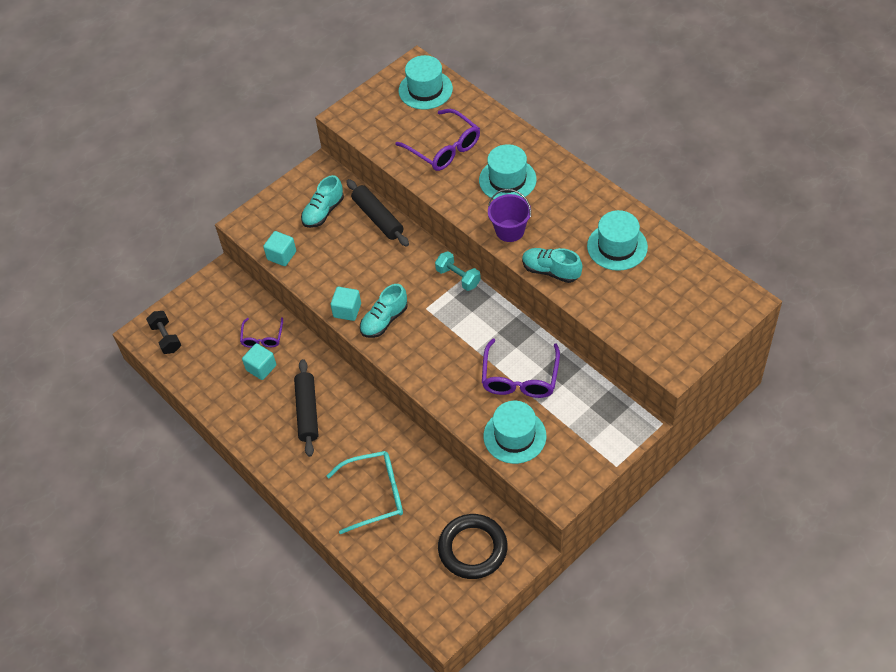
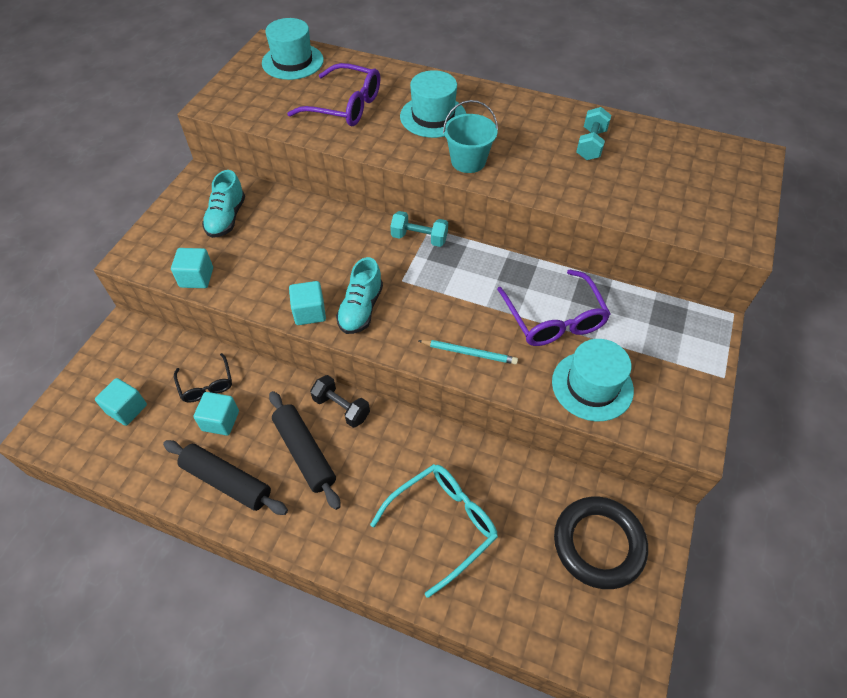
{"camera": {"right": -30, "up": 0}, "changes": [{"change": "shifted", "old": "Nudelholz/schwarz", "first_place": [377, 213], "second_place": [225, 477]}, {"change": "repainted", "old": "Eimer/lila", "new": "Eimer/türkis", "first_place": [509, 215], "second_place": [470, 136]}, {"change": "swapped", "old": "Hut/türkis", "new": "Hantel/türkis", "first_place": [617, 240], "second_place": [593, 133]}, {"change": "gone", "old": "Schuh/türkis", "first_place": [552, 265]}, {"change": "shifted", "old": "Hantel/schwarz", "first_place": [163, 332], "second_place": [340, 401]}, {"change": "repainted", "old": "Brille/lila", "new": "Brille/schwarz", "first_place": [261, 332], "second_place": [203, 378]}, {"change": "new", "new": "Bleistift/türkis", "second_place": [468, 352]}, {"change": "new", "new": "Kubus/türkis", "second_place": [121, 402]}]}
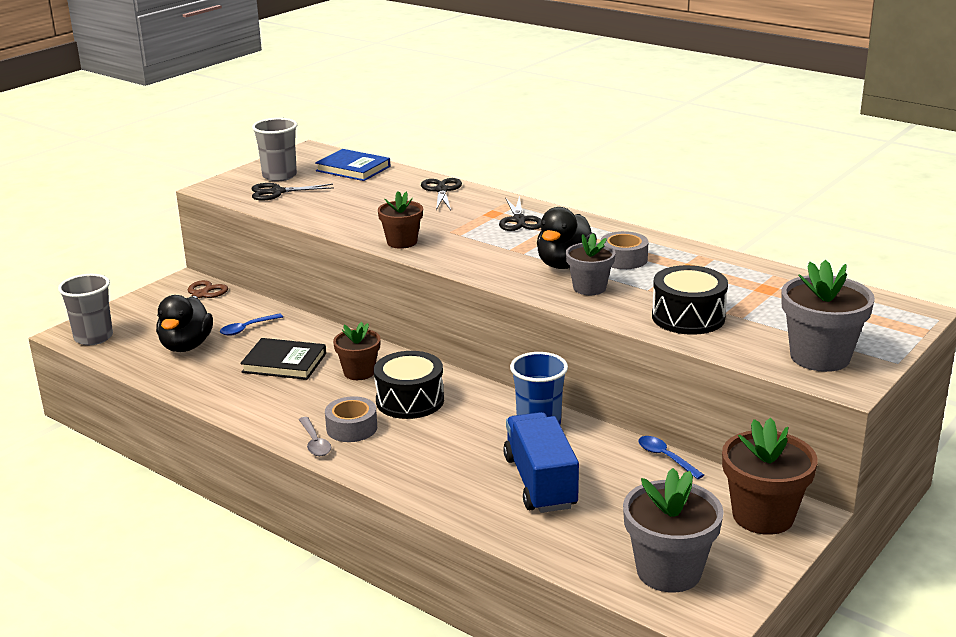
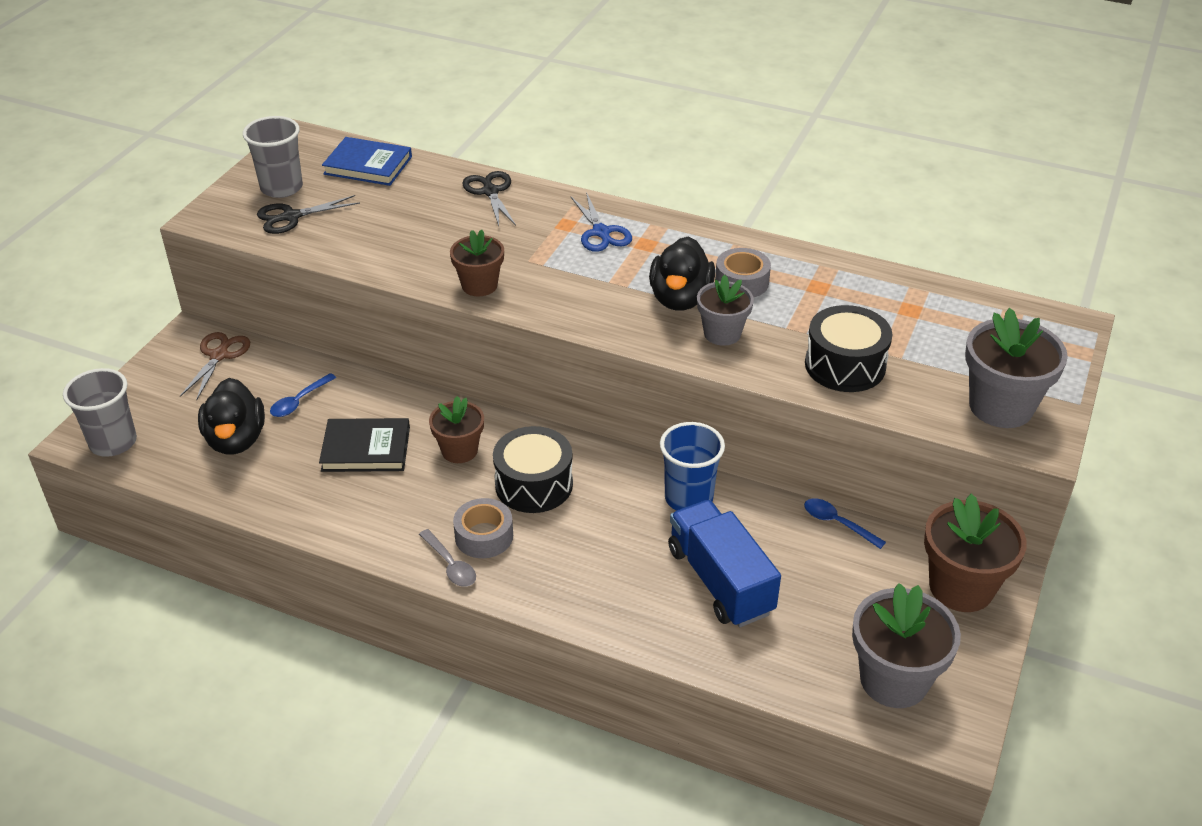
{"camera": {"right": -15, "up": 15}, "changes": [{"change": "repainted", "old": "Schere/schwarz", "new": "Schere/blau", "first_place": [520, 213], "second_place": [601, 222]}]}
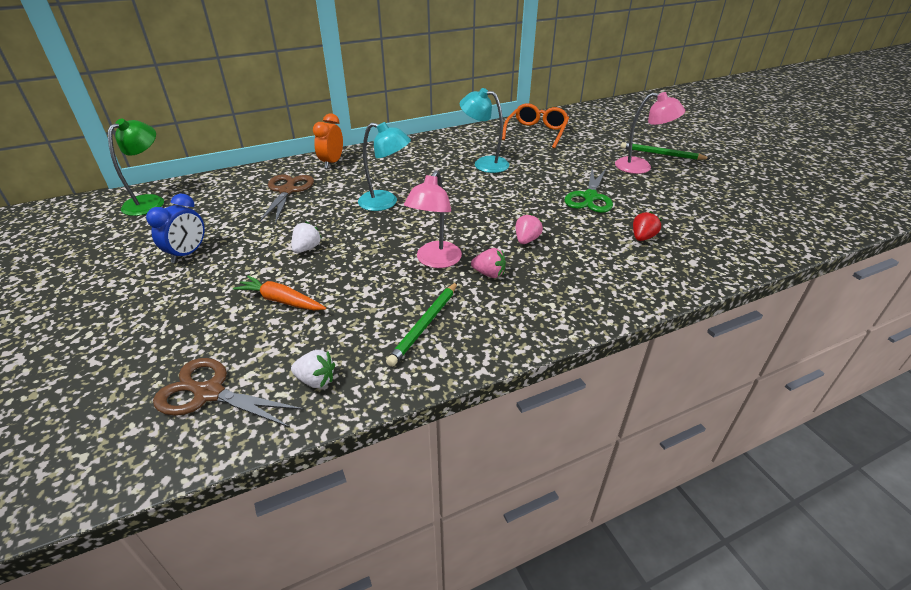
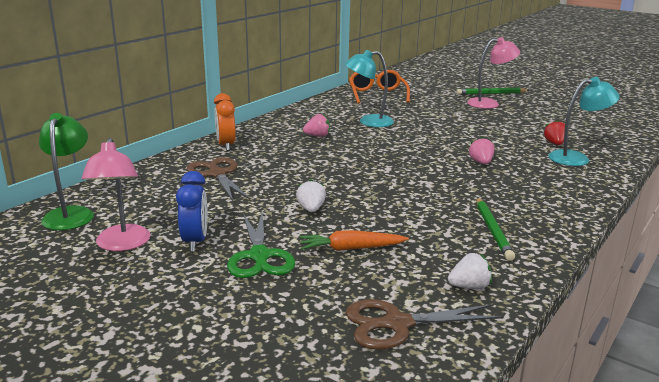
{"camera": {"right": -30, "up": -15}, "changes": [{"change": "shifted", "old": "Lampe/türkis", "first_place": [384, 166], "second_place": [584, 121]}, {"change": "shifted", "old": "Schere/grün", "first_place": [588, 190], "second_place": [261, 244]}, {"change": "shifted", "old": "Lampe/rosa", "first_place": [433, 219], "second_place": [116, 194]}, {"change": "shifted", "old": "Erdbeere/rosa", "first_place": [488, 263], "second_place": [316, 125]}]}
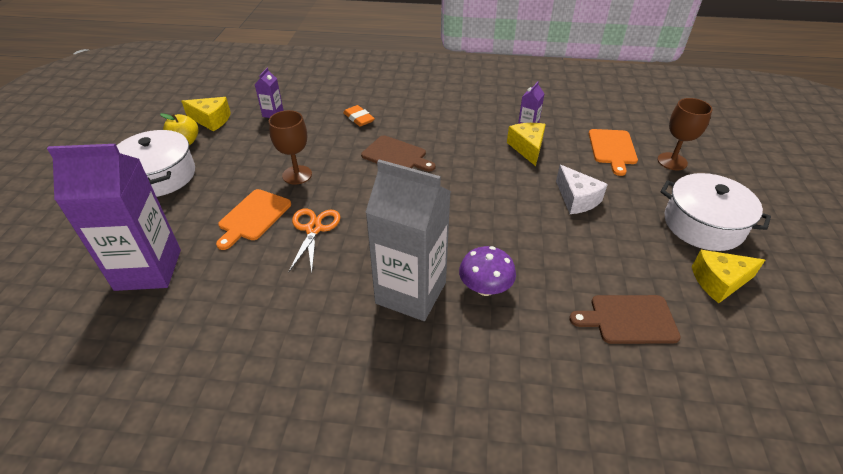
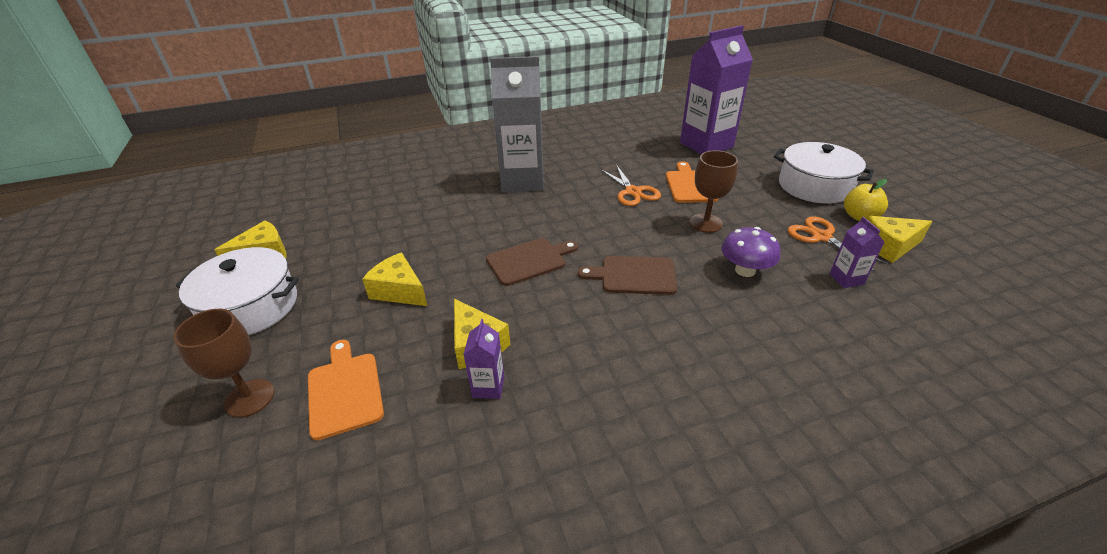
{"camera": {"right": 155, "up": -5}, "changes": [{"change": "gone", "old": "Radiergummi/orange", "first_place": [359, 115]}, {"change": "repainted", "old": "Käse/weiß", "new": "Käse/gelb", "first_place": [582, 189], "second_place": [394, 279]}, {"change": "shifted", "old": "Pilz/lila", "first_place": [487, 271], "second_place": [751, 252]}, {"change": "shifted", "old": "Schneidebrett/braun", "first_place": [625, 319], "second_place": [532, 262]}, {"change": "new", "new": "Schere/orange", "second_place": [837, 243]}]}
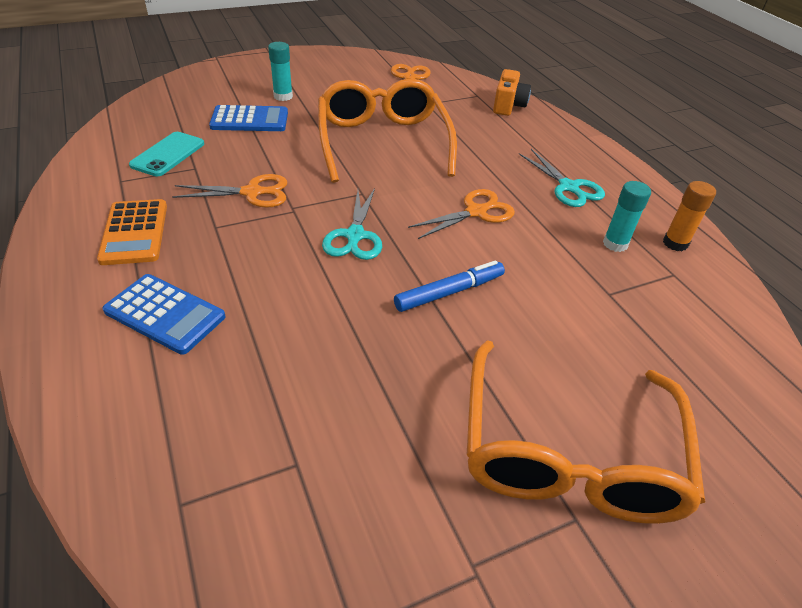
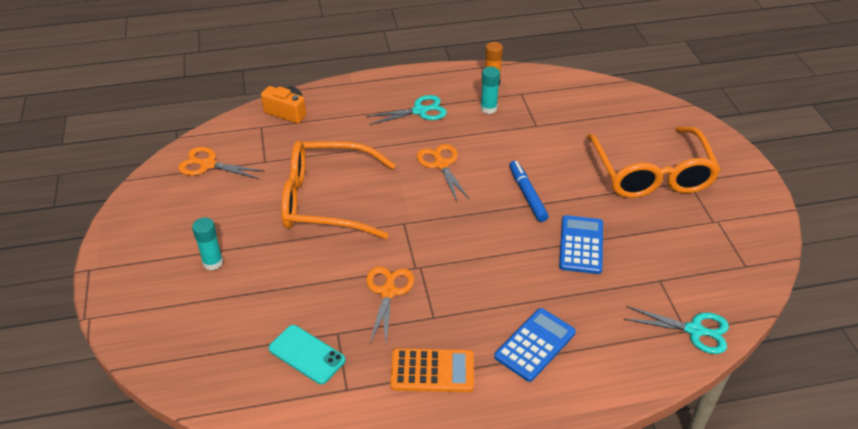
{"camera": {"right": -75, "up": 0}, "changes": [{"change": "shifted", "old": "Taschenrechner/blau", "first_place": [248, 118], "second_place": [581, 244]}, {"change": "shifted", "old": "Schere/türkis", "first_place": [352, 224], "second_place": [676, 330]}, {"change": "rotated", "old": "Brille/orange", "first_place": [586, 432], "second_place": [654, 162], "degrees": 60}]}
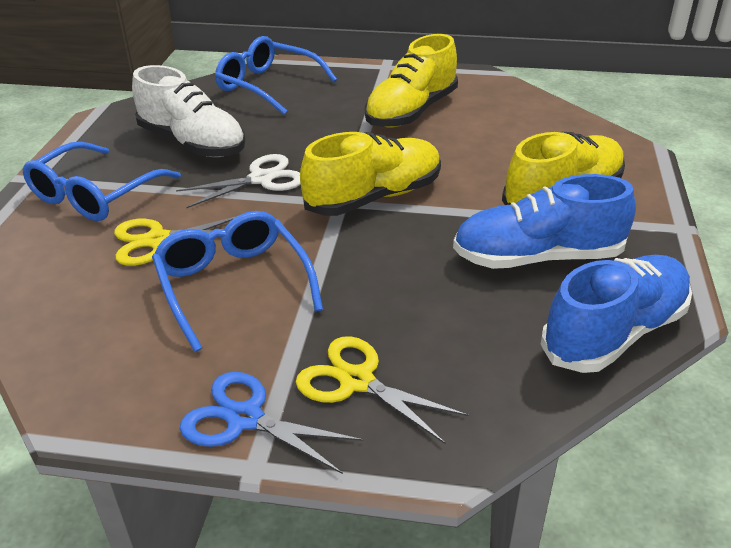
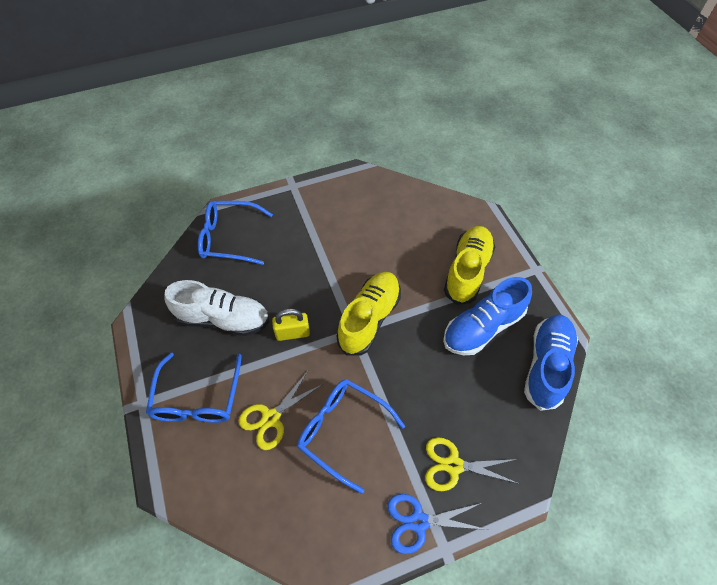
{"camera": {"right": -30, "up": 20}, "changes": [{"change": "gone", "old": "Schuh/gelb", "first_place": [411, 81]}, {"change": "swapped", "old": "Schere/weiß", "new": "Vorhängeschloss/gelb", "first_place": [238, 181], "second_place": [291, 325]}]}
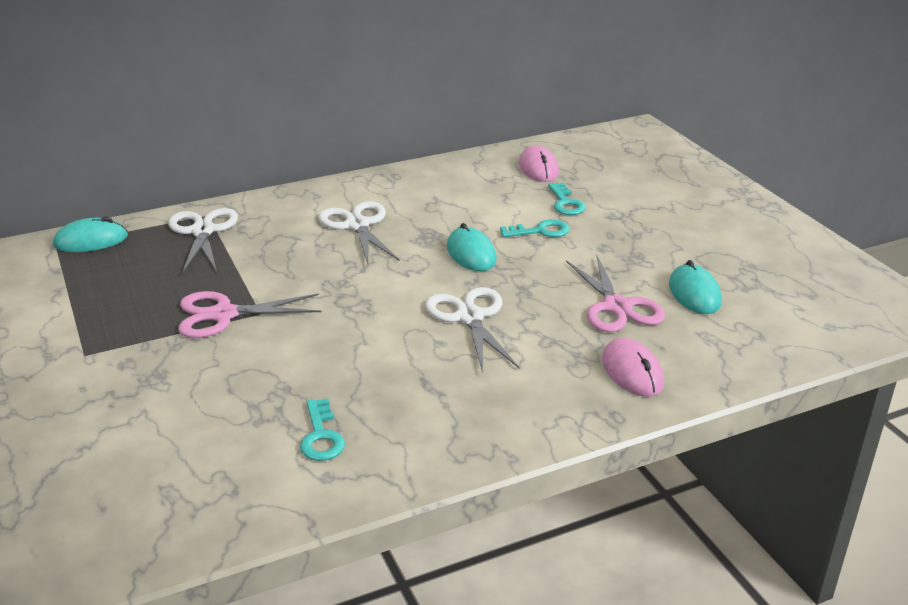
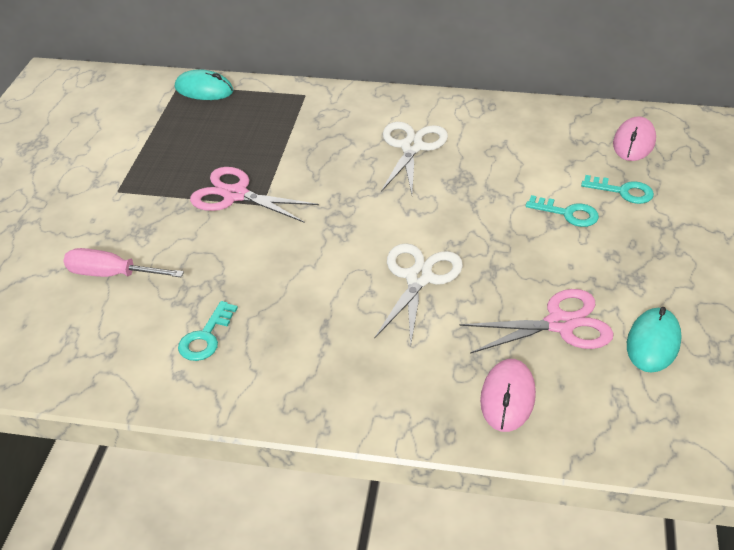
{"camera": {"right": 35, "up": 10}, "changes": [{"change": "rotated", "old": "Schlüssel/türkis", "first_place": [567, 199], "second_place": [617, 189], "degrees": -90}, {"change": "gone", "old": "Schere/weiß", "first_place": [203, 241]}, {"change": "gone", "old": "Computermaus/türkis", "first_place": [472, 247]}, {"change": "rotated", "old": "Schere/rosa", "first_place": [615, 294], "second_place": [537, 321], "degrees": -120}, {"change": "new", "new": "Schraubenzieher/rosa", "second_place": [123, 262]}]}
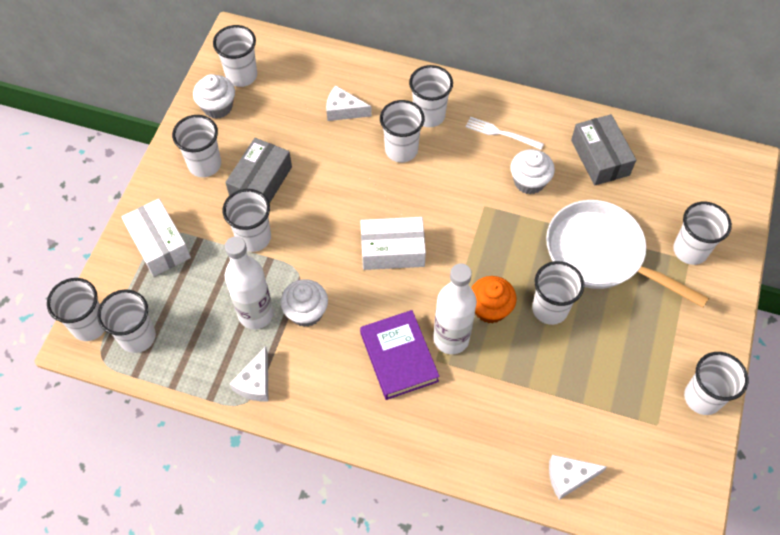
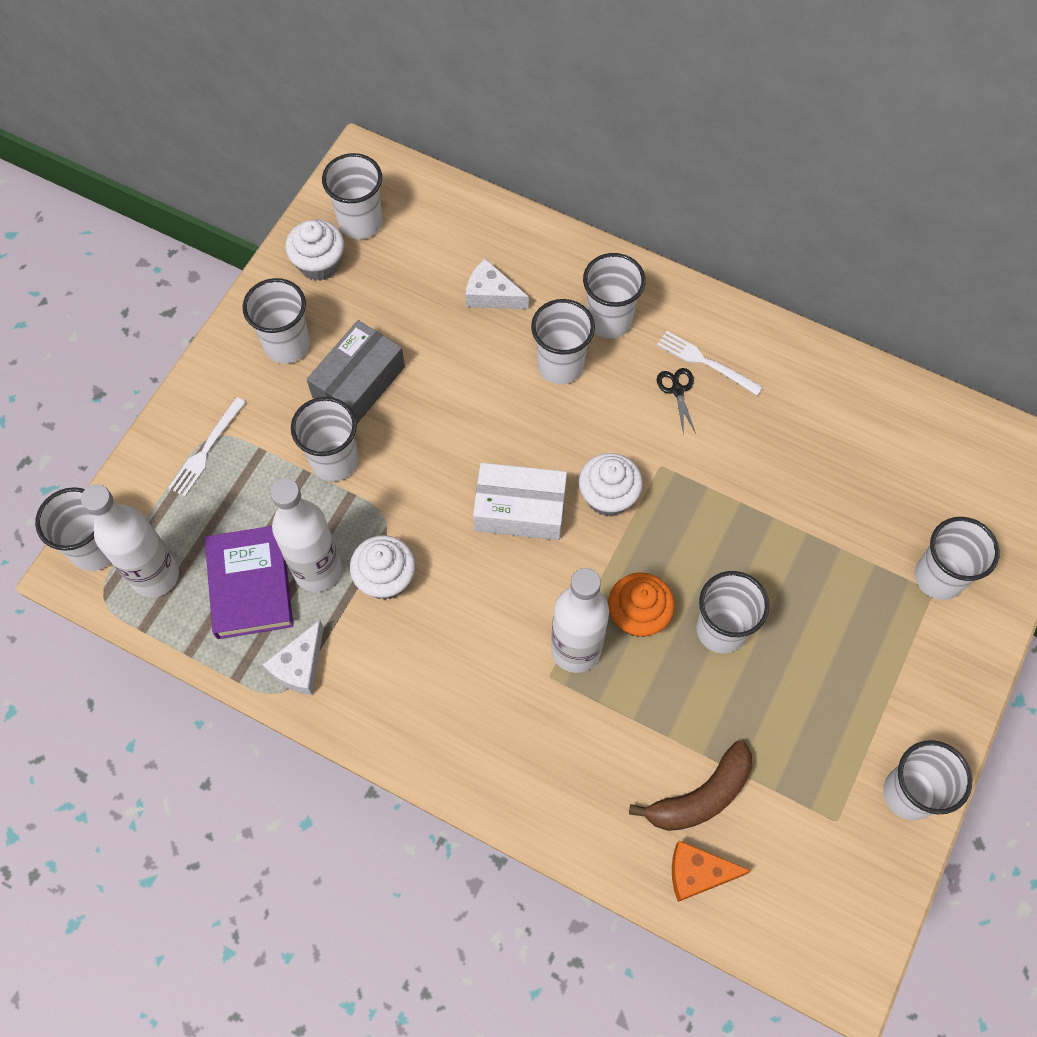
{"camera": {"right": 10, "up": 5}, "changes": [{"change": "gone", "old": "Schachtel/grau", "first_place": [603, 150]}, {"change": "shifted", "old": "Muffin/weiß", "first_place": [533, 172], "second_place": [611, 484]}, {"change": "swapped", "old": "Schachtel/weiß", "new": "Gabel/weiß", "first_place": [156, 237], "second_place": [207, 447]}, {"change": "gone", "old": "Pfanne/weiß", "first_place": [627, 254]}, {"change": "swapped", "old": "Becher/weiß", "new": "Flasche/weiß", "first_place": [126, 321], "second_place": [130, 541]}, {"change": "shifted", "old": "Buch/lila", "first_place": [400, 355], "second_place": [249, 582]}, {"change": "repainted", "old": "Käse/weiß", "new": "Käse/orange", "first_place": [578, 477], "second_place": [711, 871]}, {"change": "new", "new": "Schere/schwarz", "second_place": [676, 401]}, {"change": "new", "new": "Banane/braun", "second_place": [690, 785]}]}
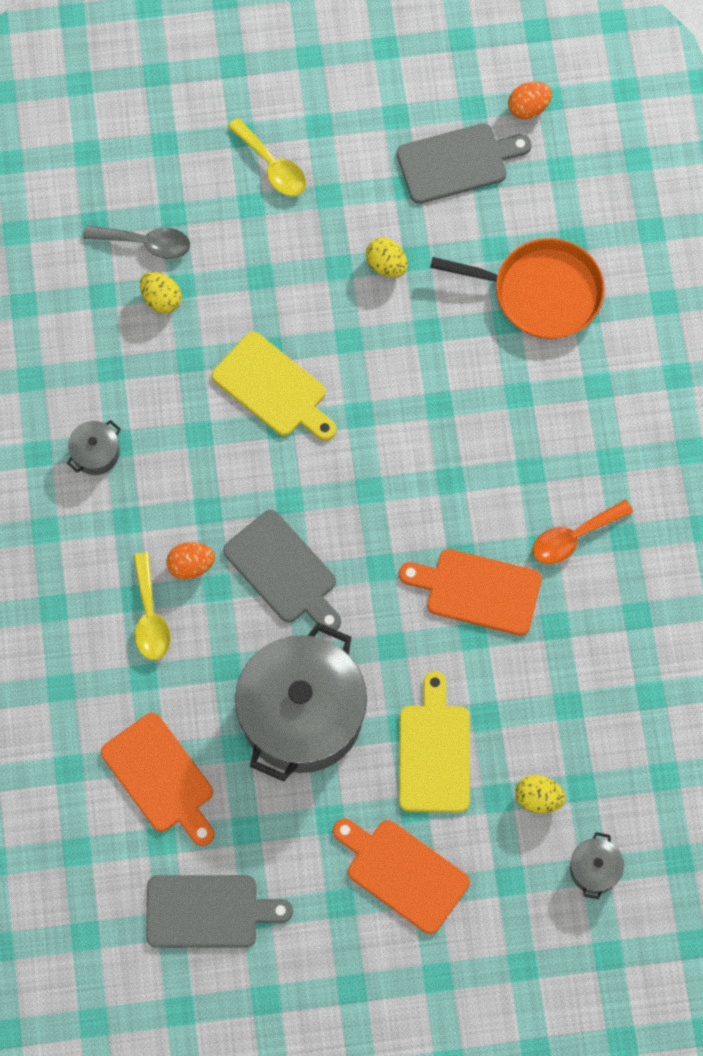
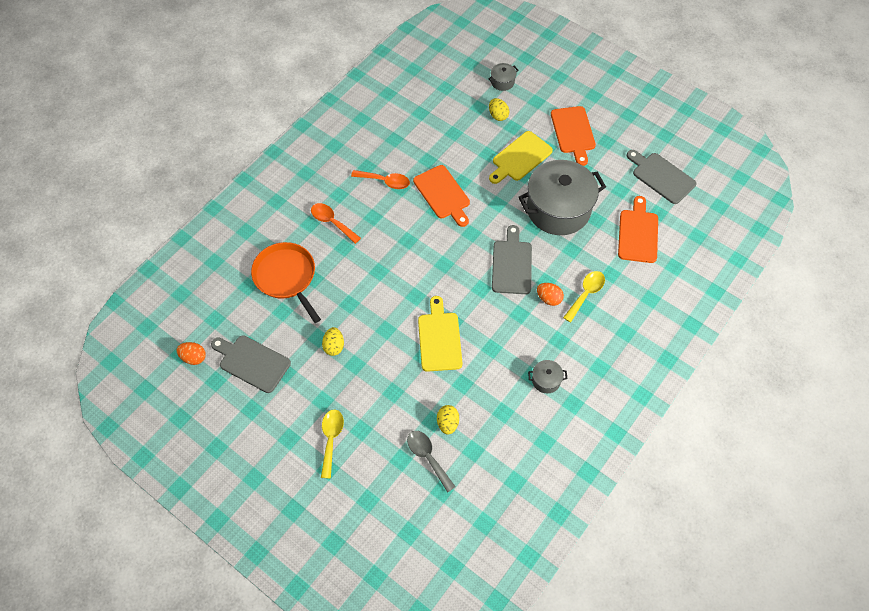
{"camera": {"right": -135, "up": -10}, "changes": [{"change": "new", "new": "Löffel/orange", "second_place": [336, 223]}]}
